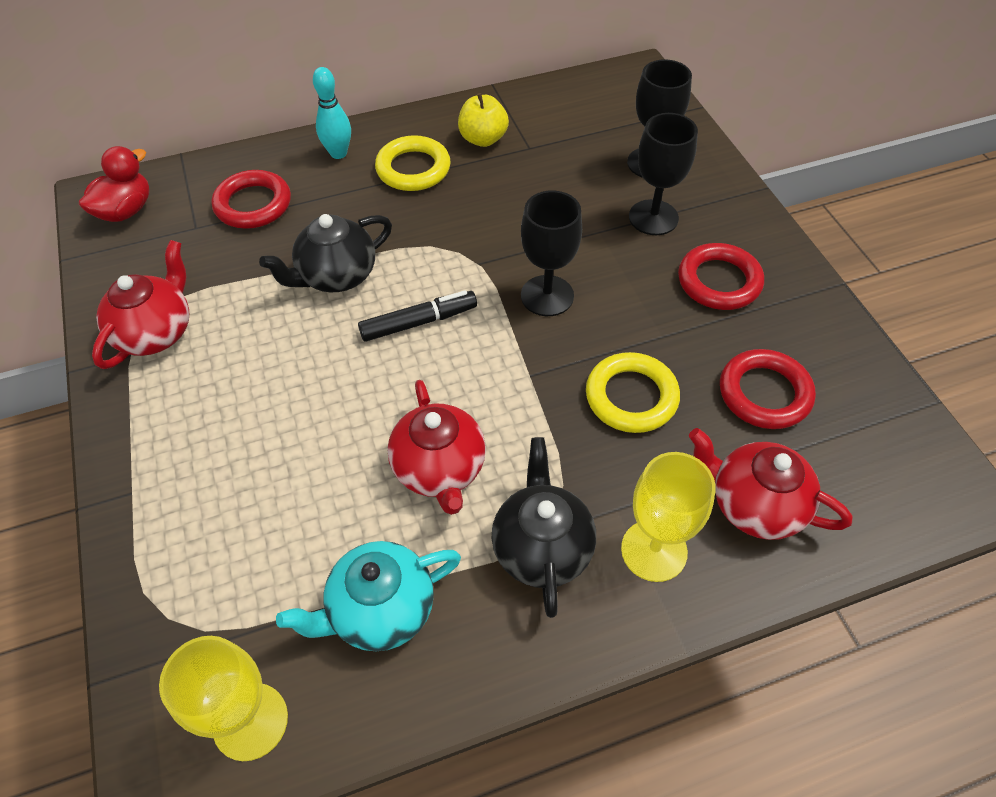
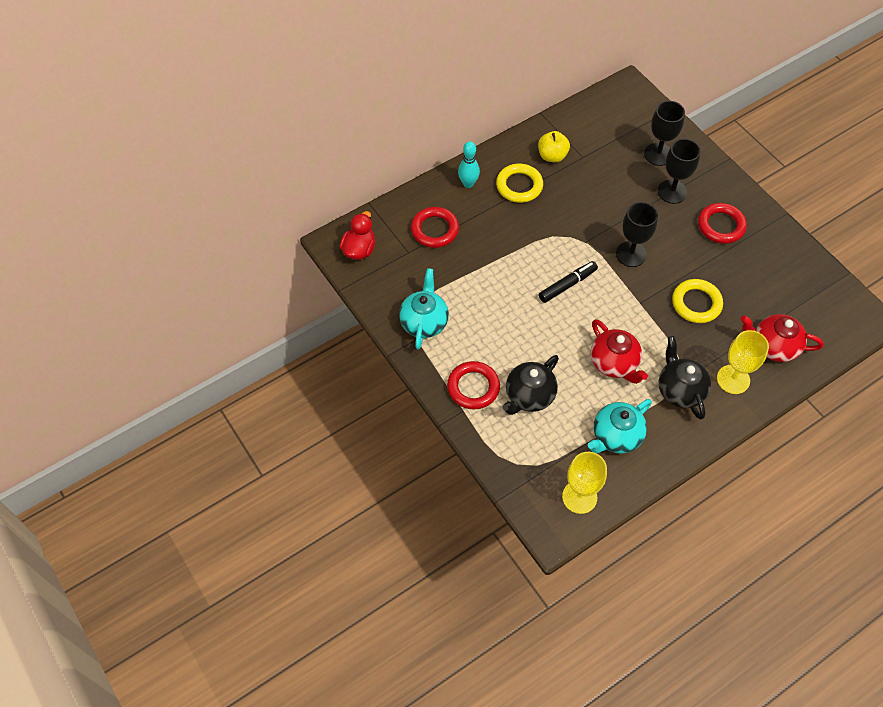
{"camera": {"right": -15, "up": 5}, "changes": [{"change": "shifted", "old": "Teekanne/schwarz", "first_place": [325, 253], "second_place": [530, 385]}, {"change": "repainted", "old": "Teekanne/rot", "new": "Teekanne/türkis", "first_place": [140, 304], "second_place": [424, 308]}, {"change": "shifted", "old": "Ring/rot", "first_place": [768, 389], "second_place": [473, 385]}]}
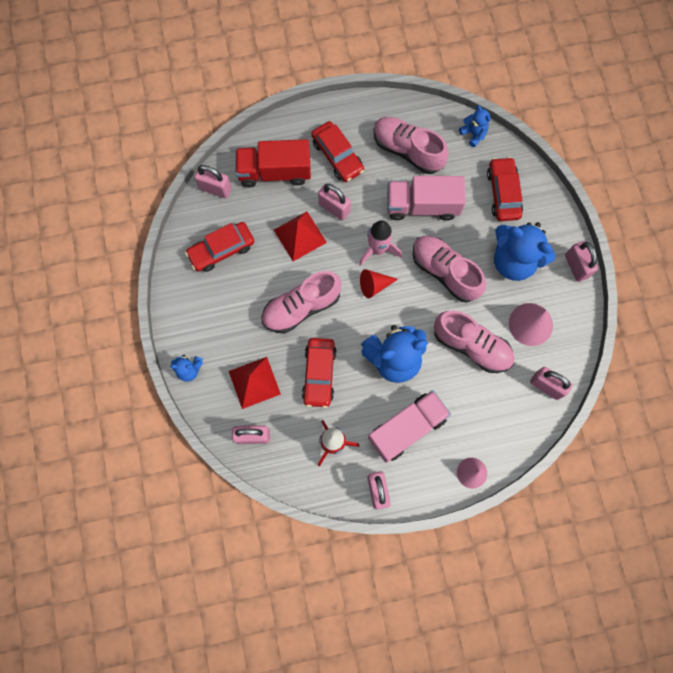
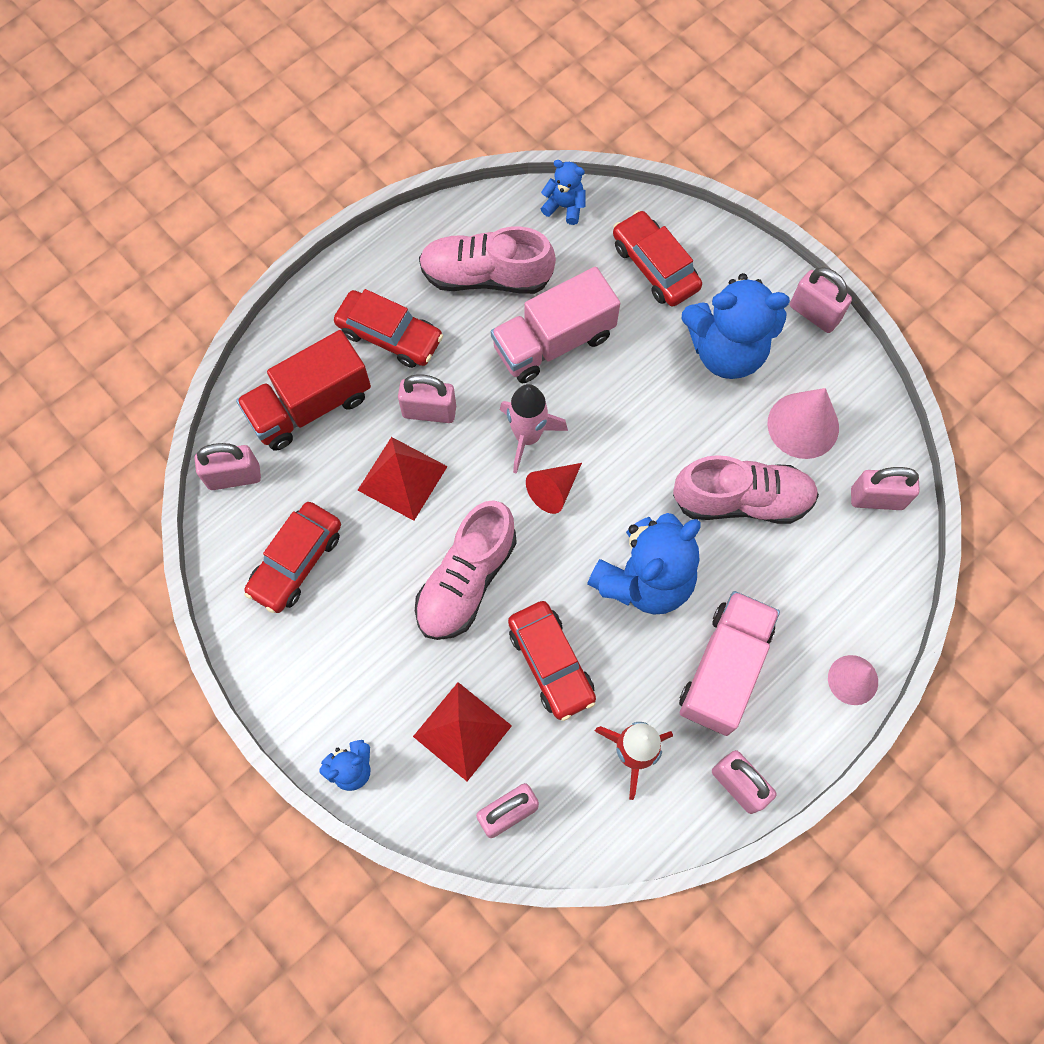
{"camera": {"right": -30, "up": -5}, "changes": [{"change": "gone", "old": "Schuh/rosa", "first_place": [449, 269]}]}
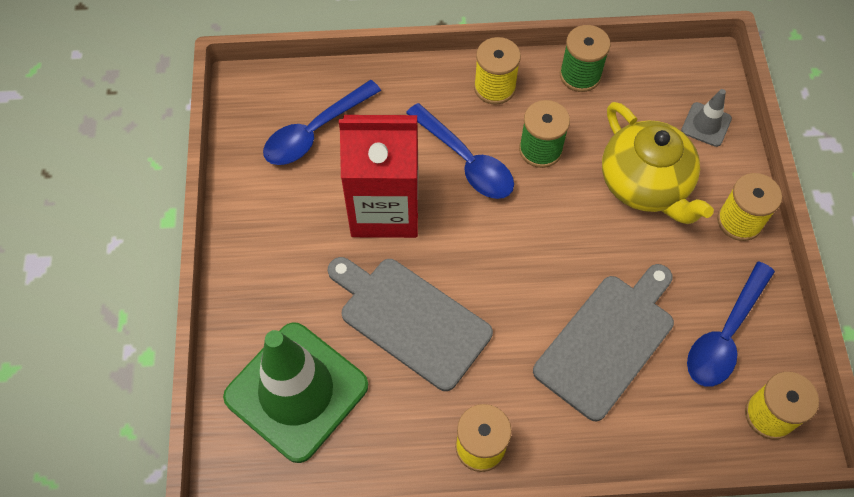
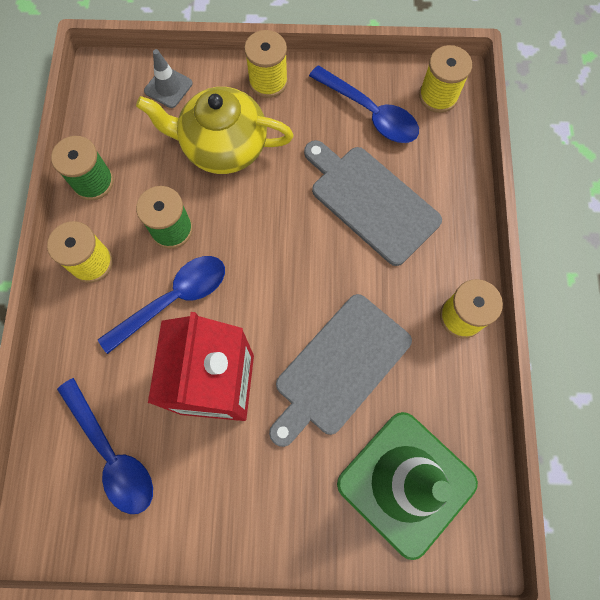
{"camera": {"right": -85, "up": 10}, "changes": [{"change": "rotated", "old": "Teekanne/gelb", "first_place": [658, 163], "second_place": [215, 130], "degrees": -150}]}
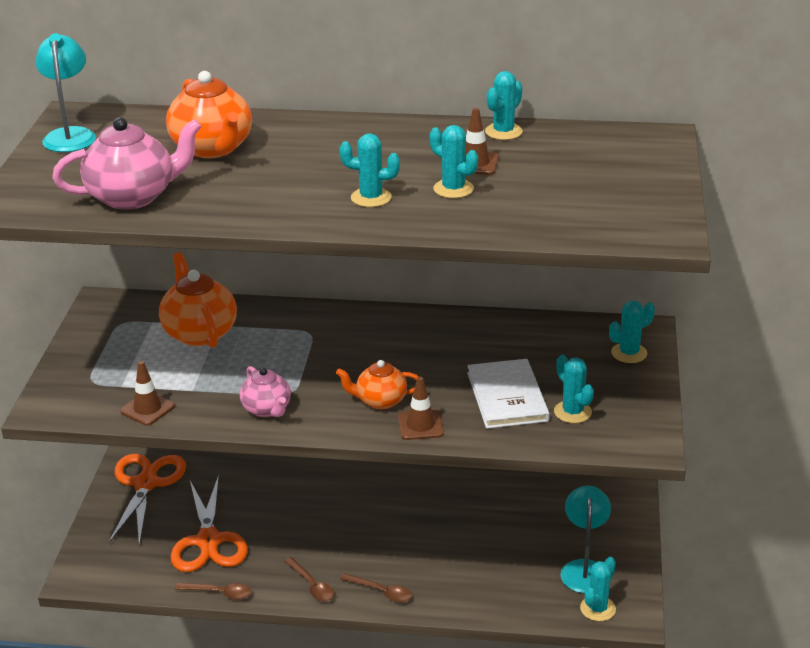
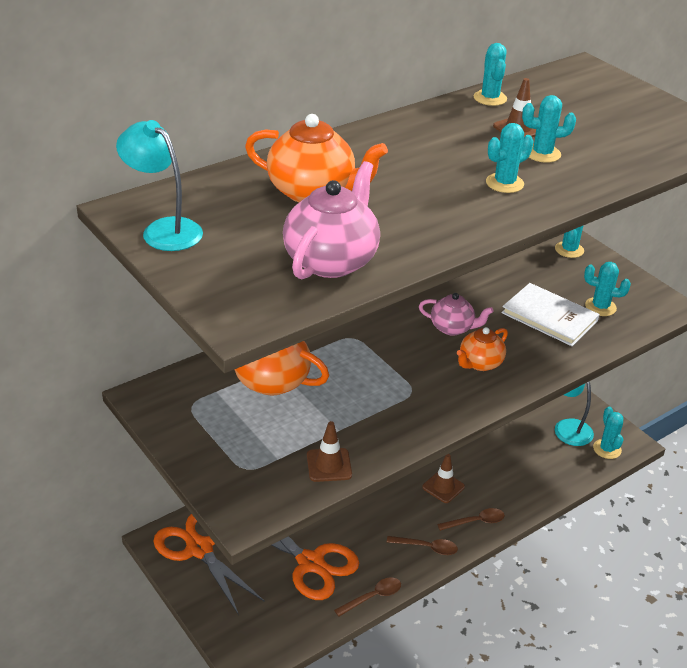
{"camera": {"right": -45, "up": 5}, "changes": [{"change": "shifted", "old": "Teekanne/rosa", "first_place": [265, 391], "second_place": [456, 314]}, {"change": "shifted", "old": "Leitkegel/braun", "first_place": [421, 408], "second_place": [443, 478]}]}
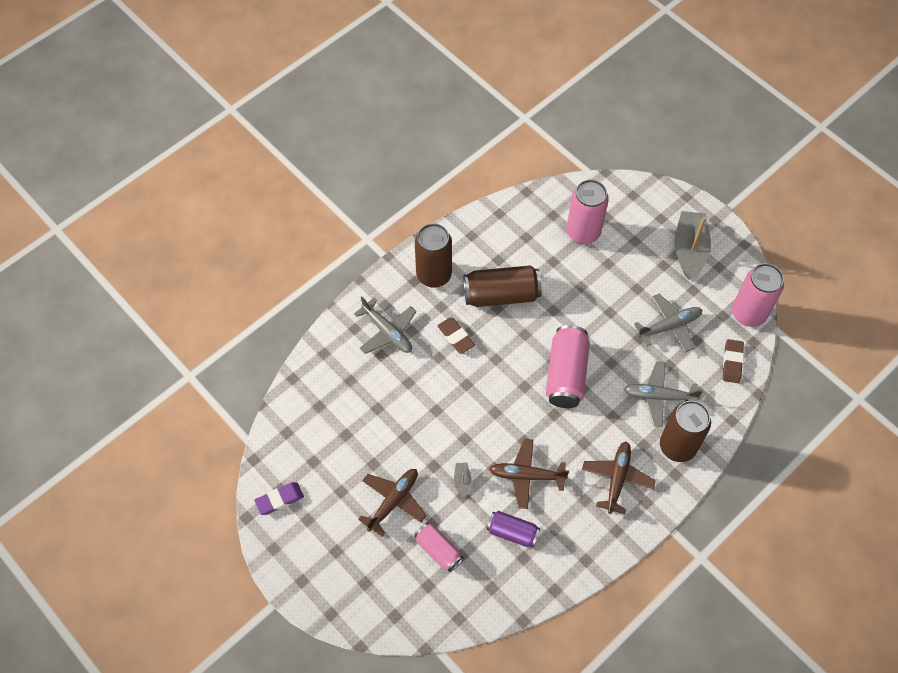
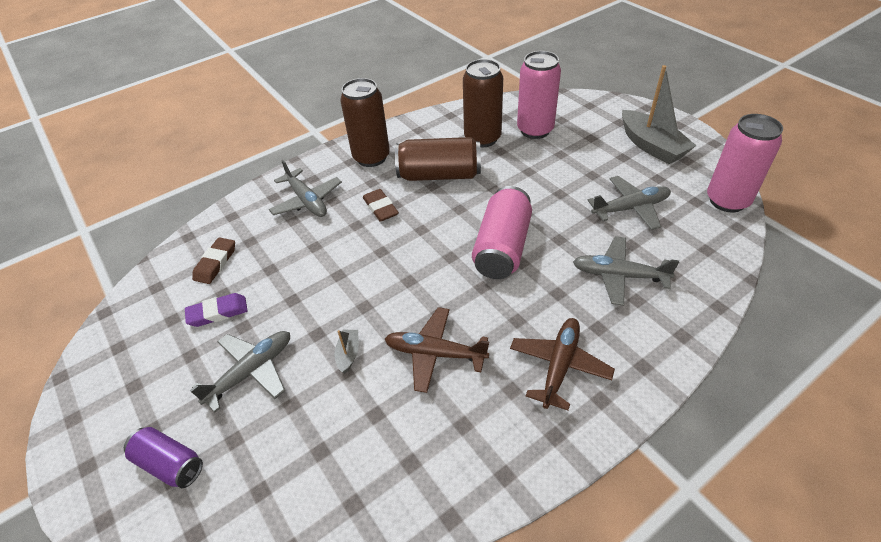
{"camera": {"right": 10, "up": -15}, "changes": [{"change": "rotated", "old": "Boot/grau", "first_place": [692, 245], "second_place": [659, 114], "degrees": 135}, {"change": "shifted", "old": "Radiergummi/braun", "first_place": [733, 361], "second_place": [213, 260]}, {"change": "shifted", "old": "Dose/braun", "first_place": [685, 431], "second_place": [483, 103]}, {"change": "repainted", "old": "Flugzeug/braun", "new": "Flugzeug/grau", "first_place": [392, 502], "second_place": [240, 372]}, {"change": "shifted", "old": "Radiergummi/lila", "first_place": [279, 498], "second_place": [216, 310]}, {"change": "shifted", "old": "Dose/lila", "first_place": [513, 529], "second_place": [163, 457]}, {"change": "gone", "old": "Dose/rosa", "first_place": [439, 547]}]}
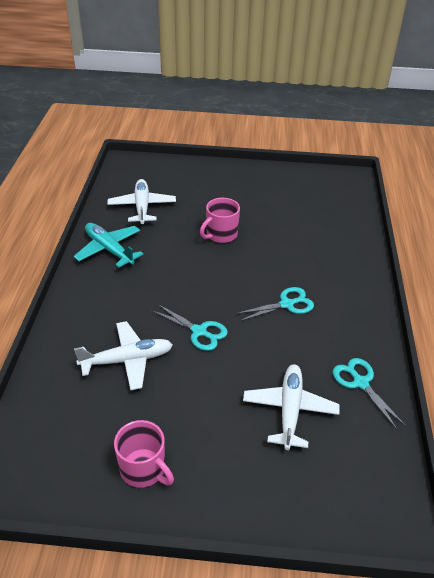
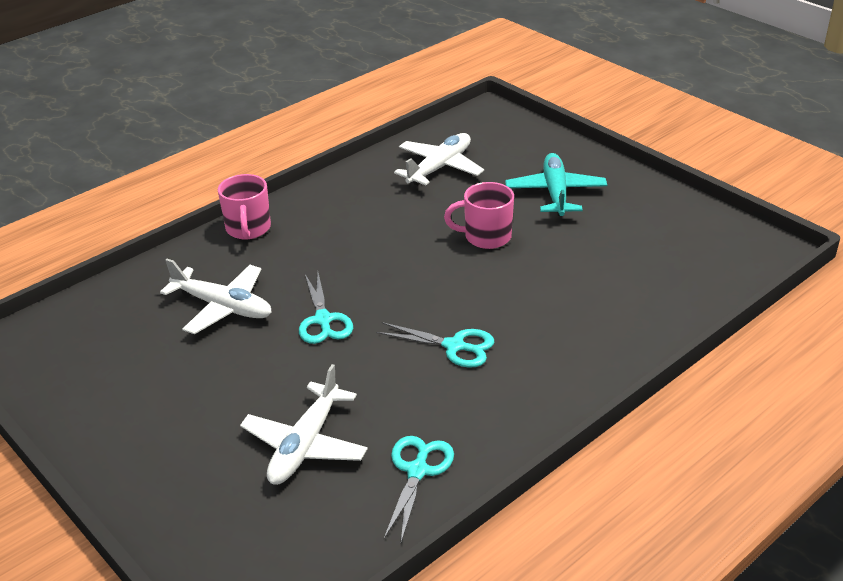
{"camera": {"right": 45, "up": -5}, "changes": [{"change": "shifted", "old": "Flugzeug/türkis", "first_place": [109, 245], "second_place": [556, 184]}, {"change": "rotated", "old": "Flugzeug/weiß", "first_place": [291, 407], "second_place": [304, 424], "degrees": 150}, {"change": "shifted", "old": "Tasse/rosa", "first_place": [144, 454], "second_place": [244, 206]}]}
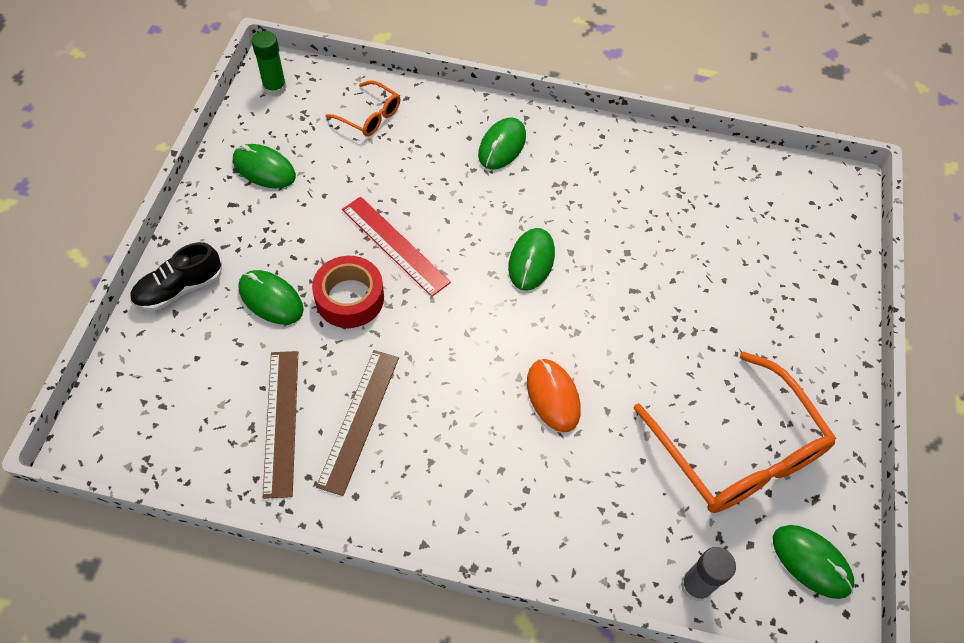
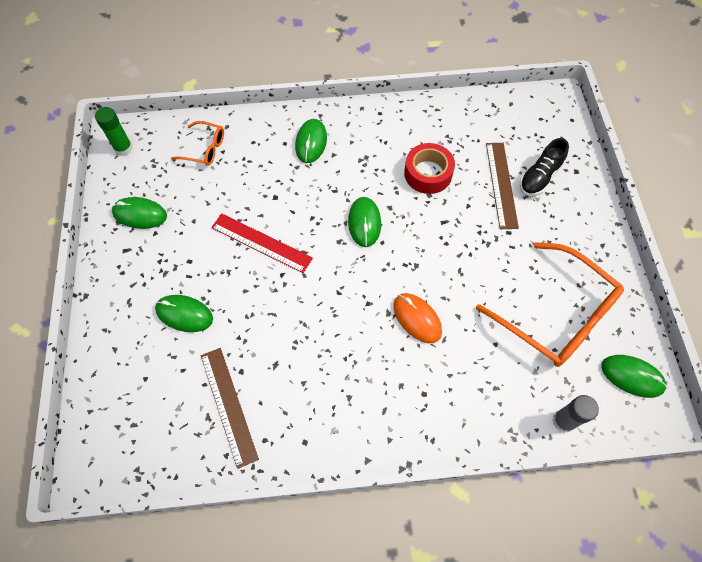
{"camera": {"right": -15, "up": 5}, "changes": [{"change": "shifted", "old": "Schuh/schwarz", "first_place": [176, 276], "second_place": [544, 167]}, {"change": "shifted", "old": "Klebeband/rot", "first_place": [348, 292], "second_place": [429, 168]}, {"change": "shifted", "old": "Lineal/braun", "first_place": [357, 423], "second_place": [502, 186]}]}
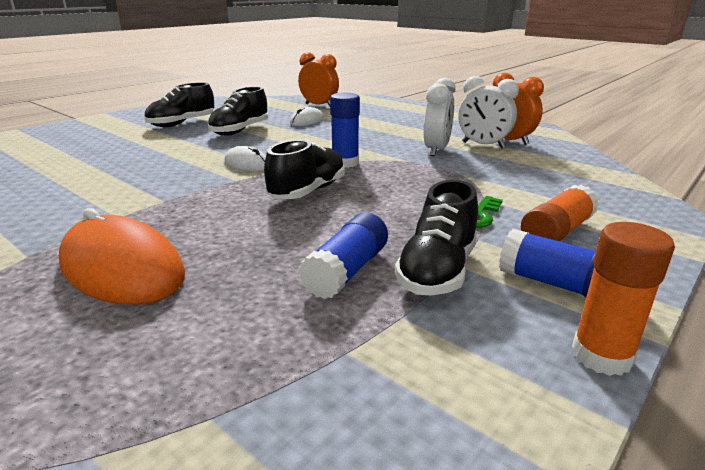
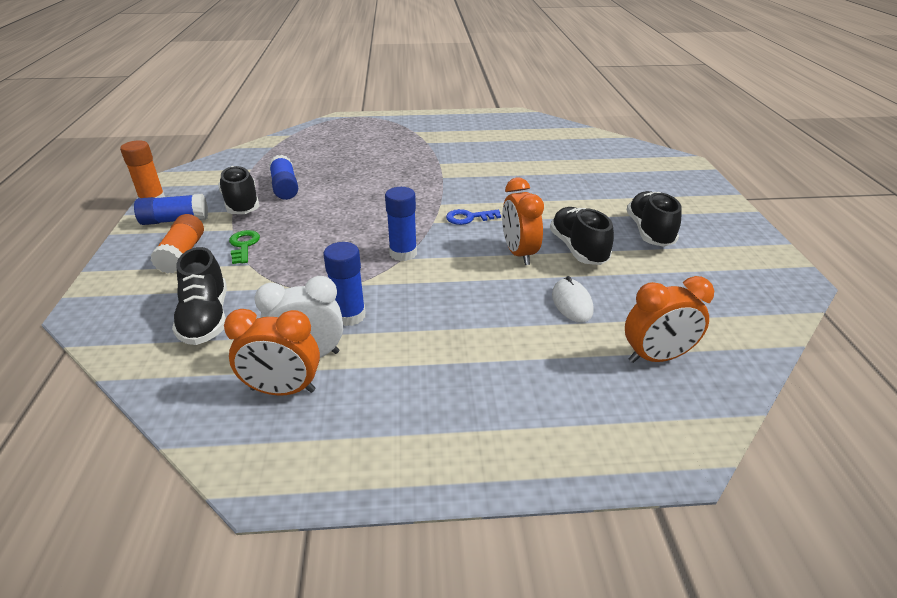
{"camera": {"right": 135, "up": 10}, "changes": [{"change": "swapped", "old": "Wecker/weiß", "new": "Klebestift/blau", "first_place": [439, 117], "second_place": [345, 284]}, {"change": "shifted", "old": "Schuh/schwarz", "first_place": [304, 169], "second_place": [199, 296]}, {"change": "swapped", "old": "Computermaus/weiß", "new": "Schlüssel/blau", "first_place": [245, 158], "second_place": [473, 217]}, {"change": "gone", "old": "Computermaus/orange", "first_place": [122, 256]}, {"change": "new", "new": "Wecker/orange", "second_place": [523, 221]}]}
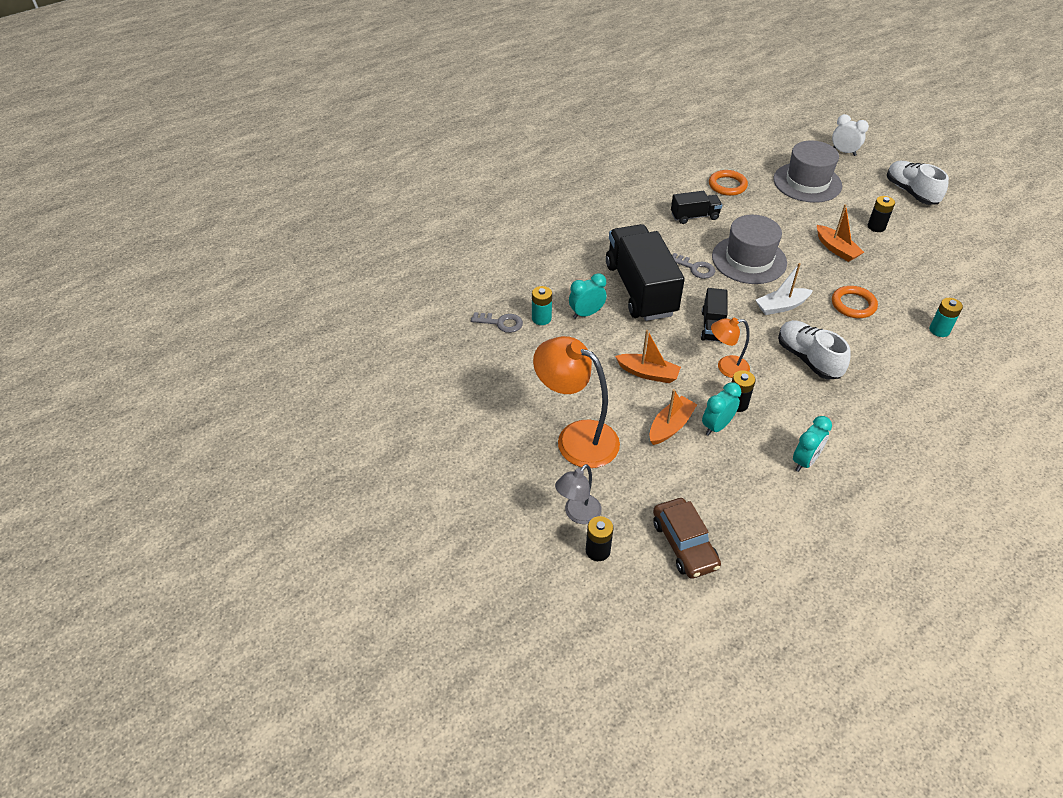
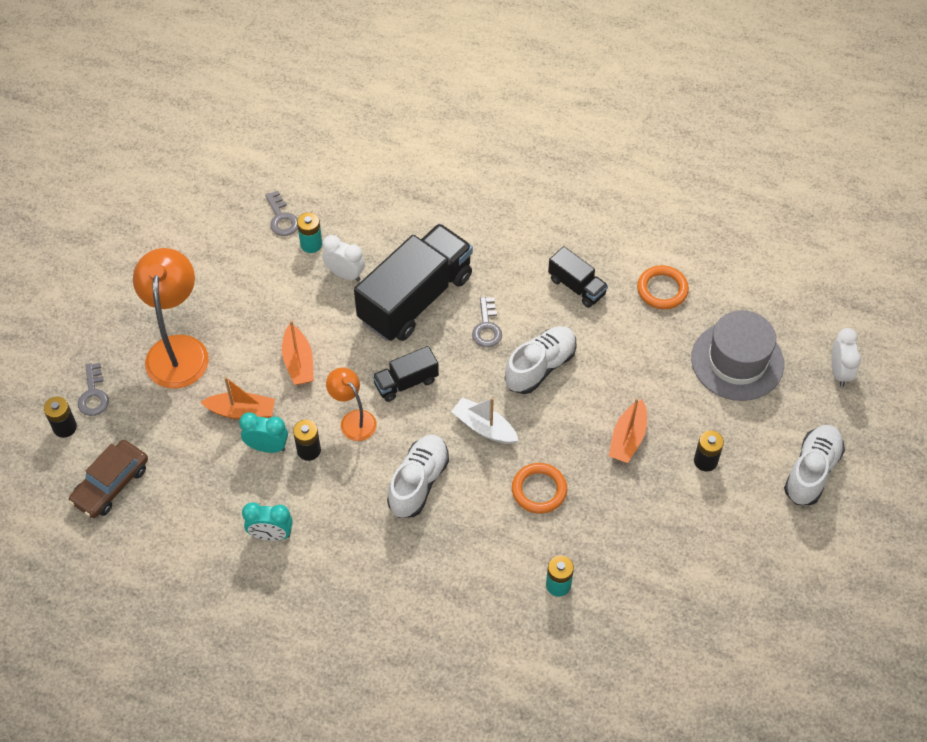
{"camera": {"right": 55, "up": 10}, "changes": [{"change": "swapped", "old": "Hut/grau", "new": "Schuh/weiß", "first_place": [749, 249], "second_place": [541, 360]}, {"change": "repainted", "old": "Wecker/türkis", "new": "Wecker/weiß", "first_place": [588, 296], "second_place": [343, 258]}, {"change": "swapped", "old": "Lampe/grau", "new": "Schlüssel/grau", "first_place": [578, 494], "second_place": [93, 389]}]}
